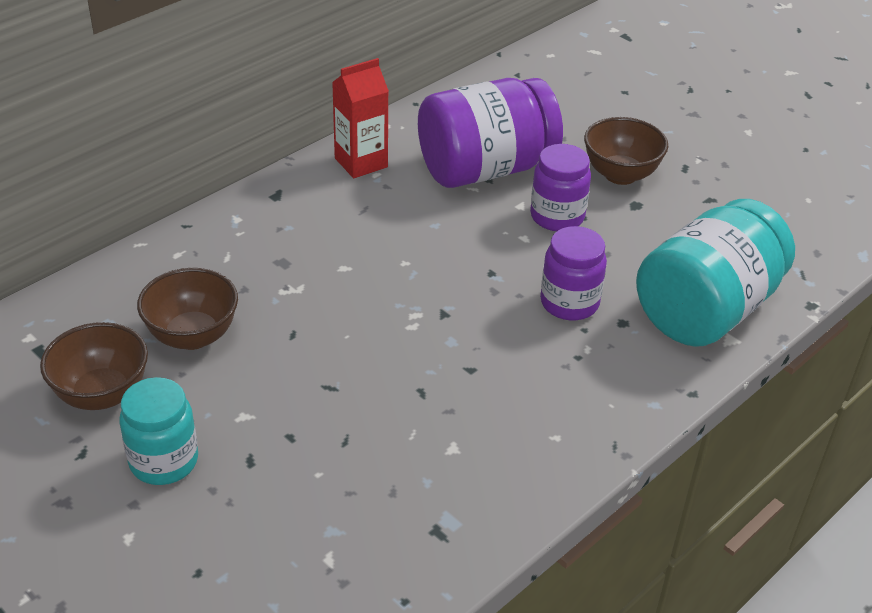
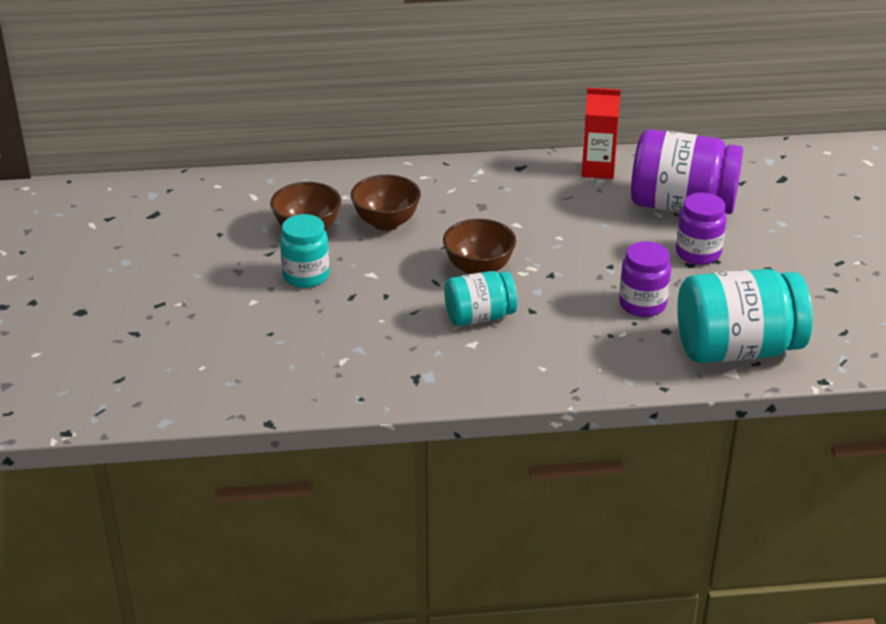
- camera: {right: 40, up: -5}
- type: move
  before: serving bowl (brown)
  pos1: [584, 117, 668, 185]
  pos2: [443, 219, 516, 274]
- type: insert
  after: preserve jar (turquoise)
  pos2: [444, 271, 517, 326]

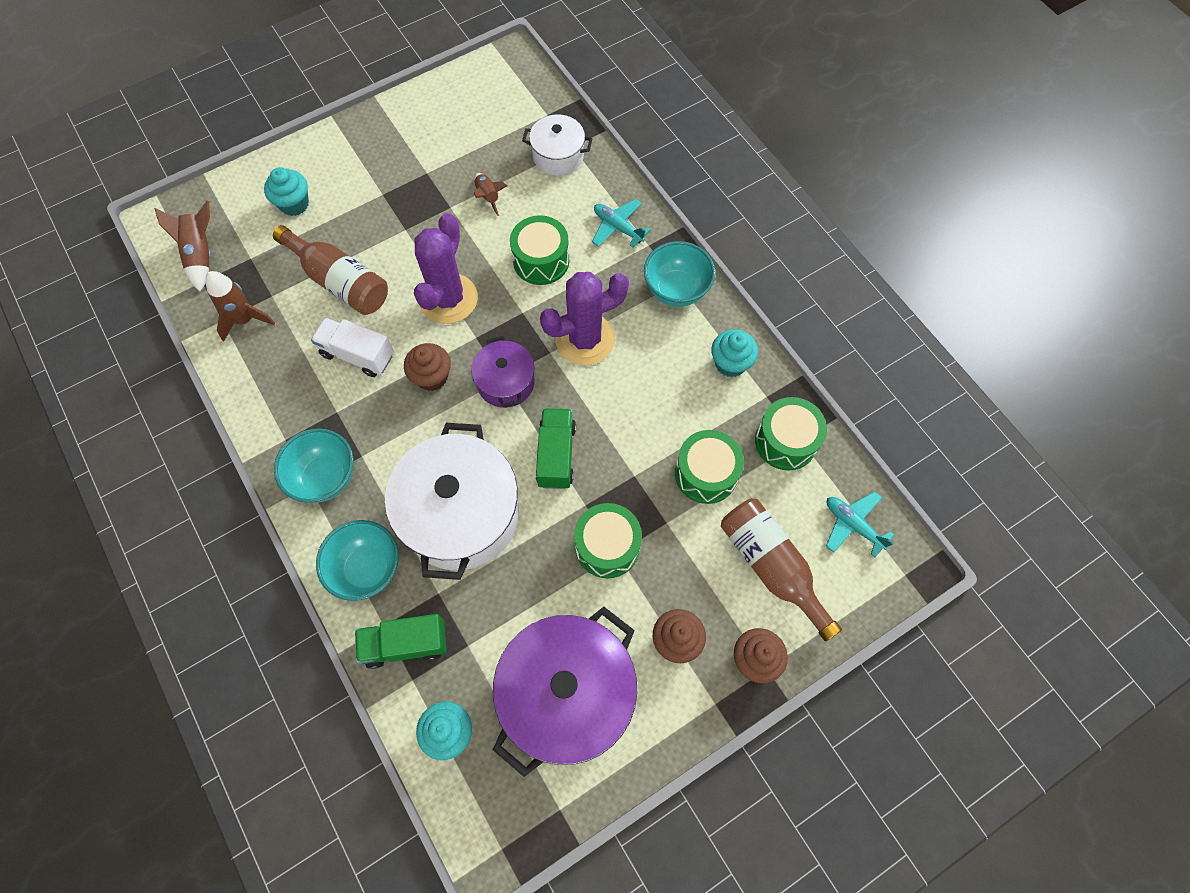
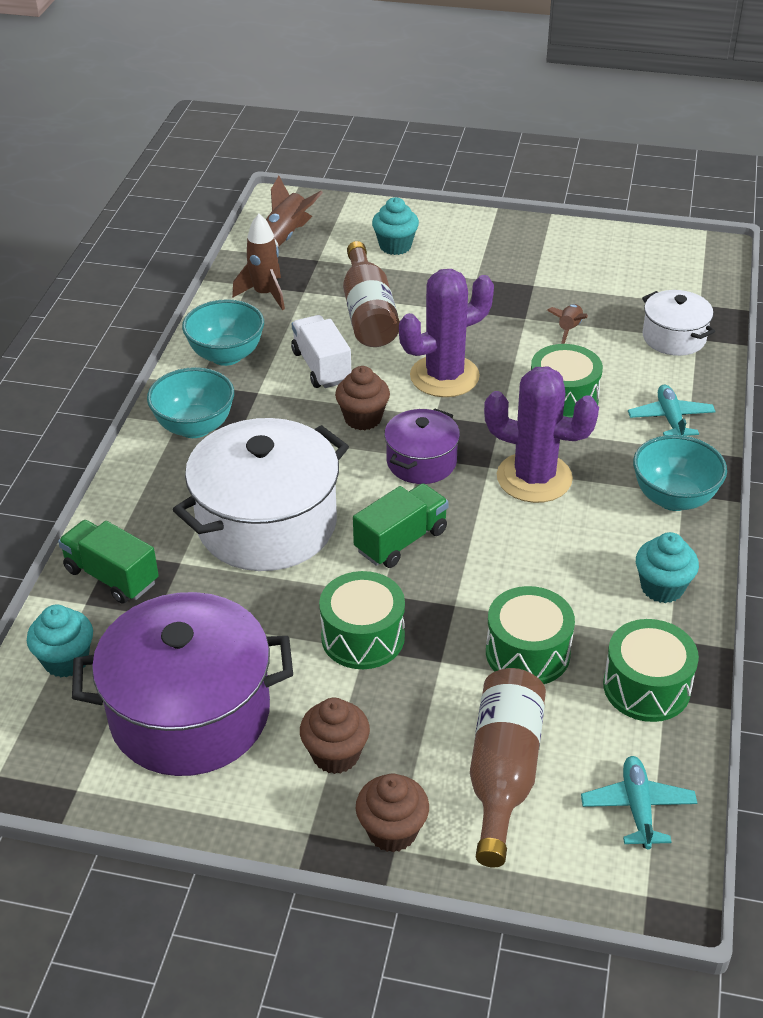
- camera: {right: 45, up: -25}
- type: move
  before: serving bowl (turquoise)
  pos1: [316, 520, 399, 601]
  pos2: [182, 299, 264, 366]

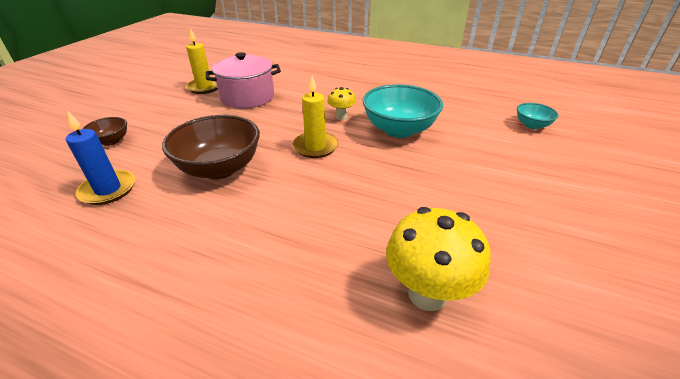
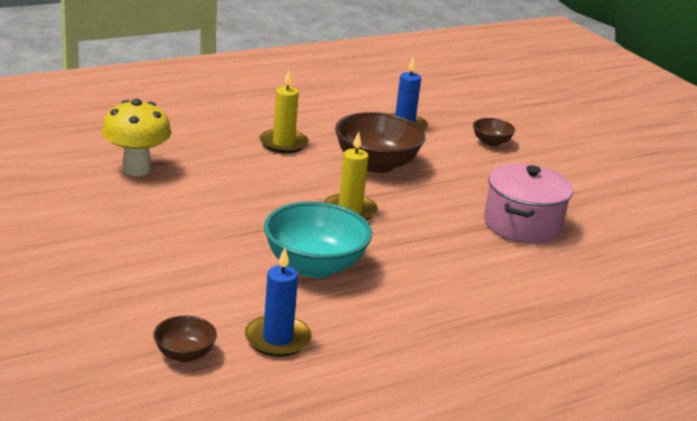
- camera: {right: 125, up: -10}
- type: recolor
  before: serving bowl (turquoise)
  after: serving bowl (brown)
  pos1: [517, 103, 559, 129]
  pos2: [153, 316, 217, 362]
- type: insert
  after: pillar candle (royal blue)
  pos2: [245, 247, 312, 357]
- type: move
  before: pillar candle (yellow)
  pos1: [186, 28, 218, 94]
  pos2: [260, 71, 308, 153]
- type: delete
  before: toadstool (yellow)
  pos1: [327, 87, 356, 120]

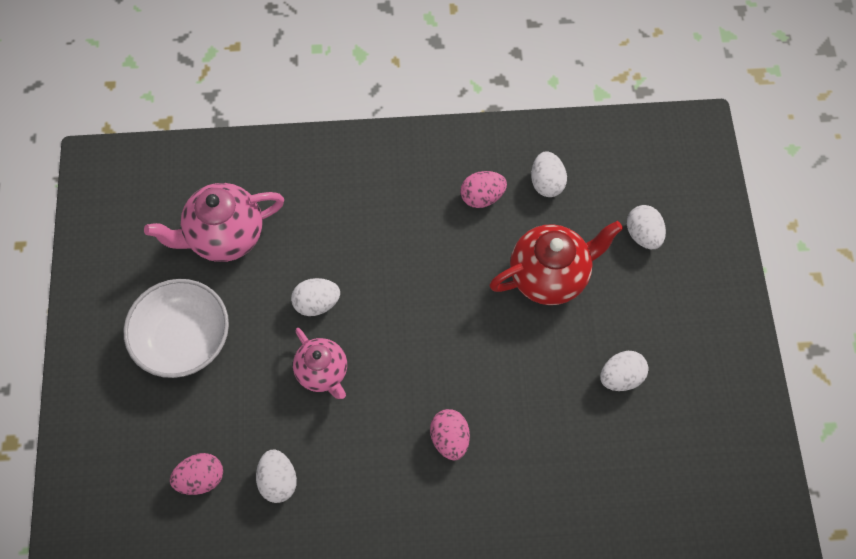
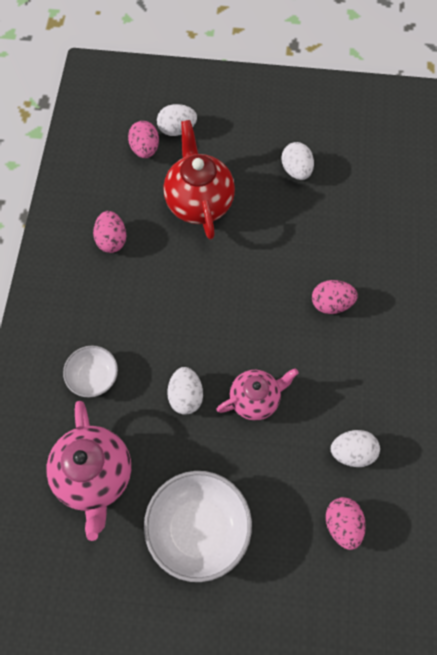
- camera: {right: -80, up: 0}
- type: insert
  after: serving bowl (snow-white)
  pos2: [63, 346, 118, 397]
- type: insert
  after: egg (rosy)
  pos2: [128, 121, 159, 158]
- type: delete
  before: egg (snow-white)
  pos1: [531, 151, 567, 197]

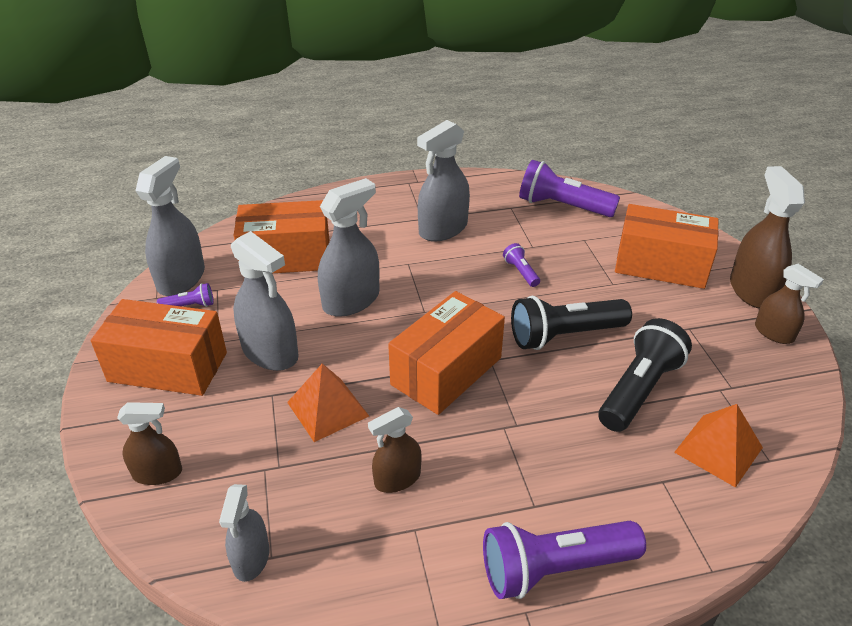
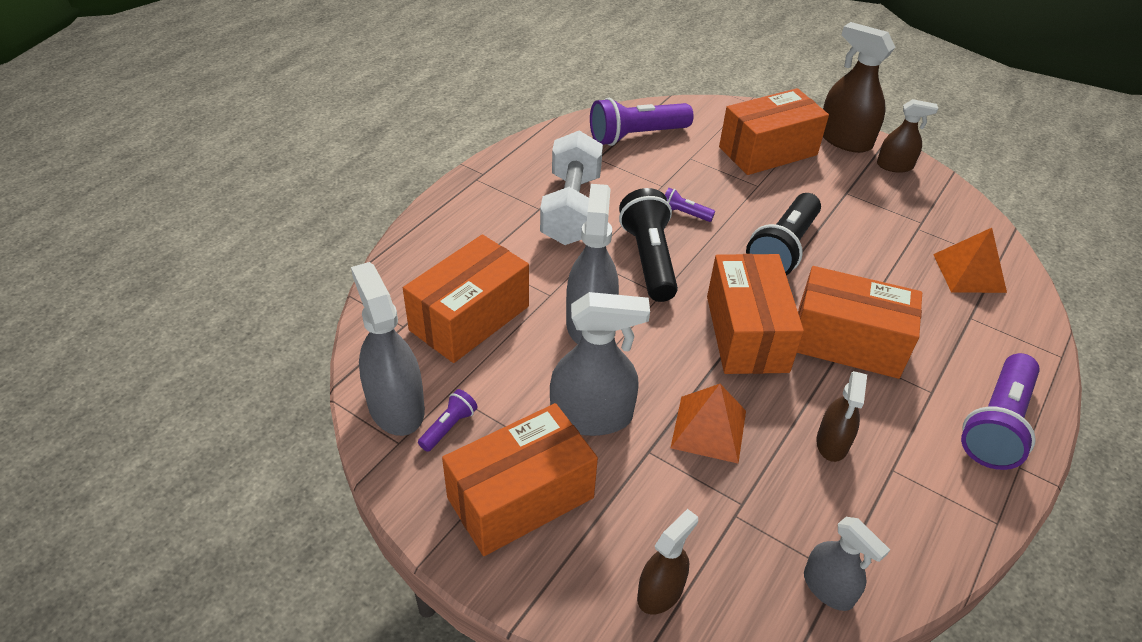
- camera: {right: -45, up: 5}
- type: replace
  before: sprayer (ash-grey)
  after: dumbbell (snow-white)
  pos1: [417, 120, 470, 242]
  pos2: [540, 131, 603, 245]
- type: move
  before: pocket torch (black)
  pos1: [599, 318, 692, 432]
  pos2: [619, 188, 678, 302]
- type: insert
  after: box (bright orange)
  pos2: [797, 266, 922, 379]

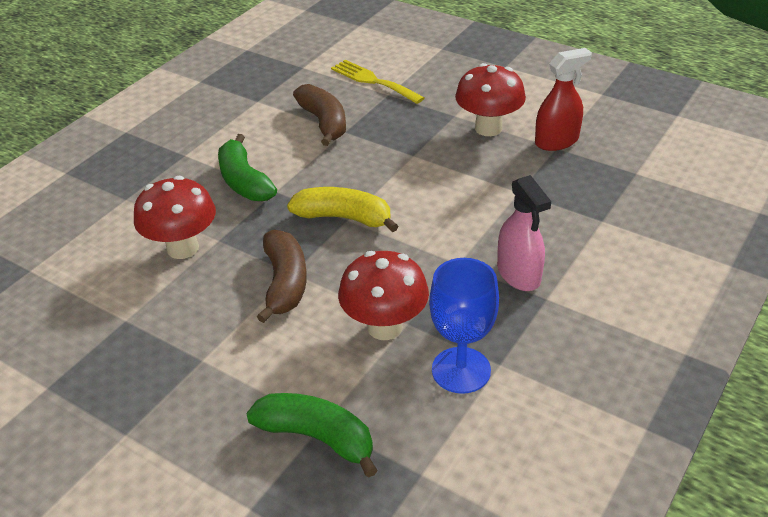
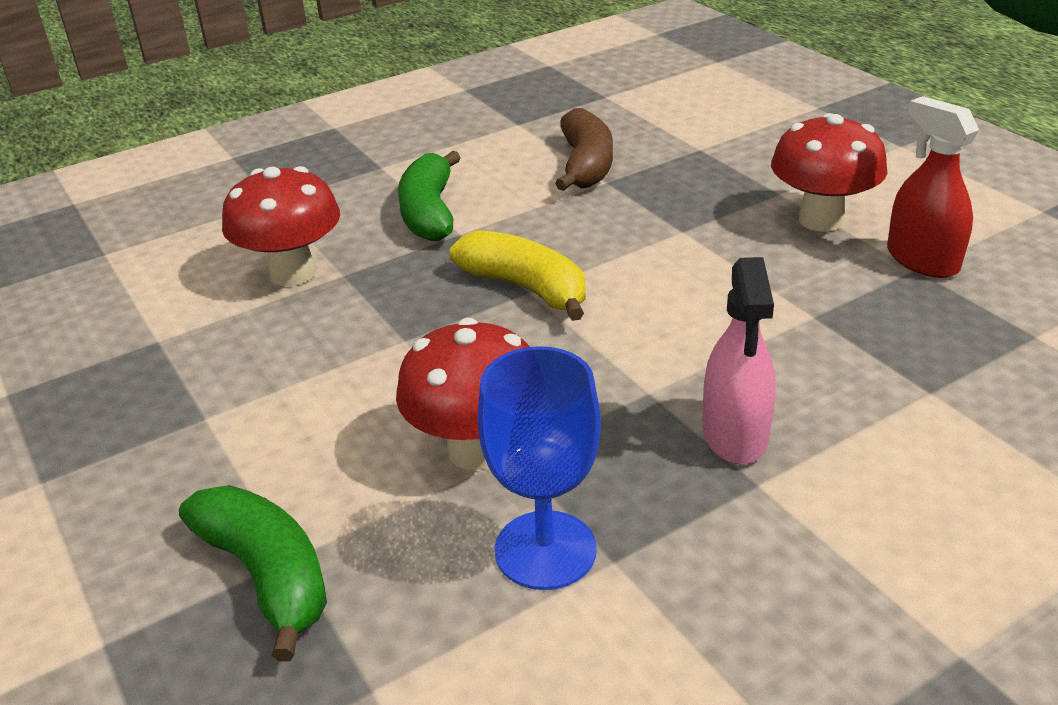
- camera: {right: 25, up: -5}
- type: rotate
  before: sprayer (red)
  pos1: [535, 48, 592, 151]
  pos2: [887, 96, 979, 278]
  turn: -120
- type: delete
  before: banana fruit (brown)
  pos1: [257, 230, 307, 323]
- type: delete
  before: fork (yellow)
  pos1: [331, 60, 425, 104]

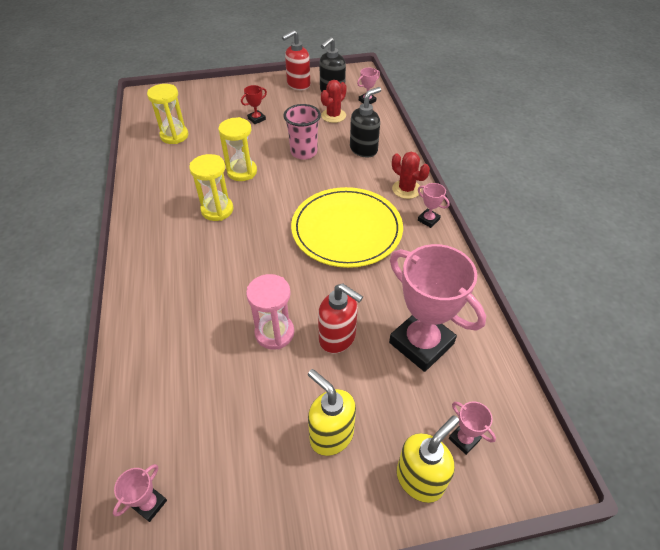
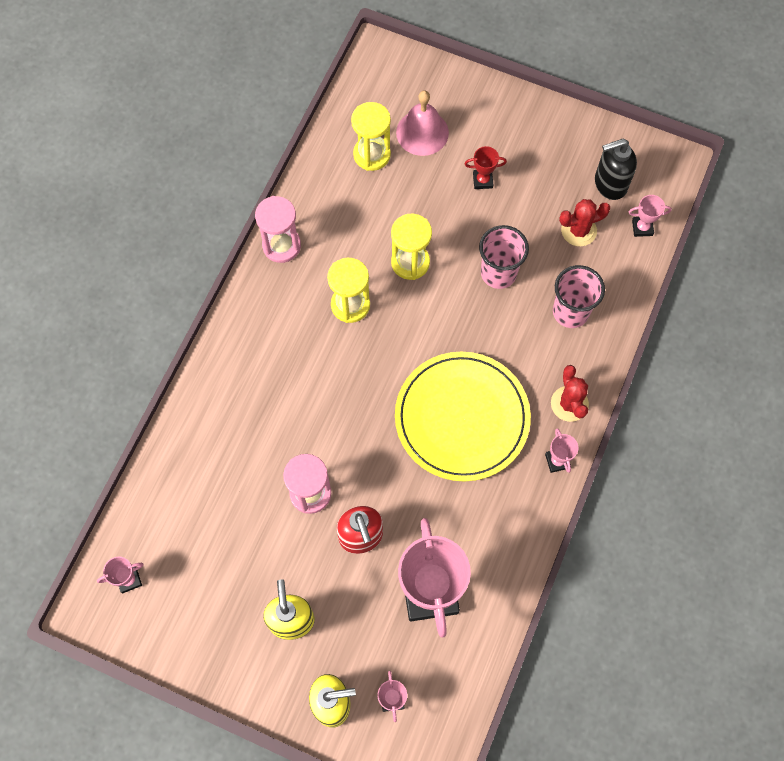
- camera: {right: 35, up: 20}
- type: insert
  after: hourglass (rosy)
  pos2: [255, 196, 301, 263]
- type: insert
  after: school bell (rosy)
  pos2: [396, 91, 449, 156]
- type: replace
  before: soap dispenser (black)
  after: tumbler (rosy)
  pos1: [350, 87, 381, 157]
  pos2: [553, 265, 605, 328]
- type: delete
  before: soap dispenser (red)
  pos1: [282, 30, 310, 90]

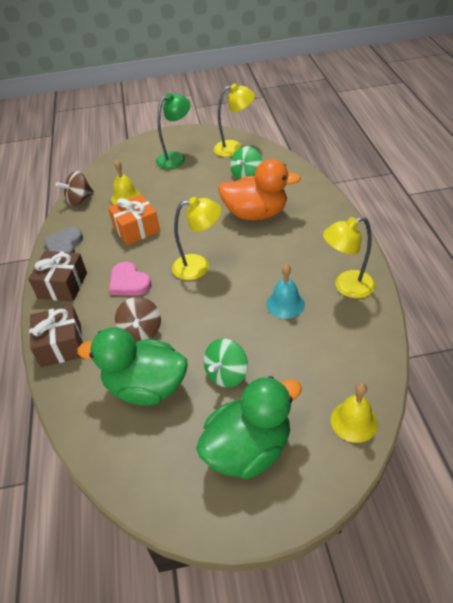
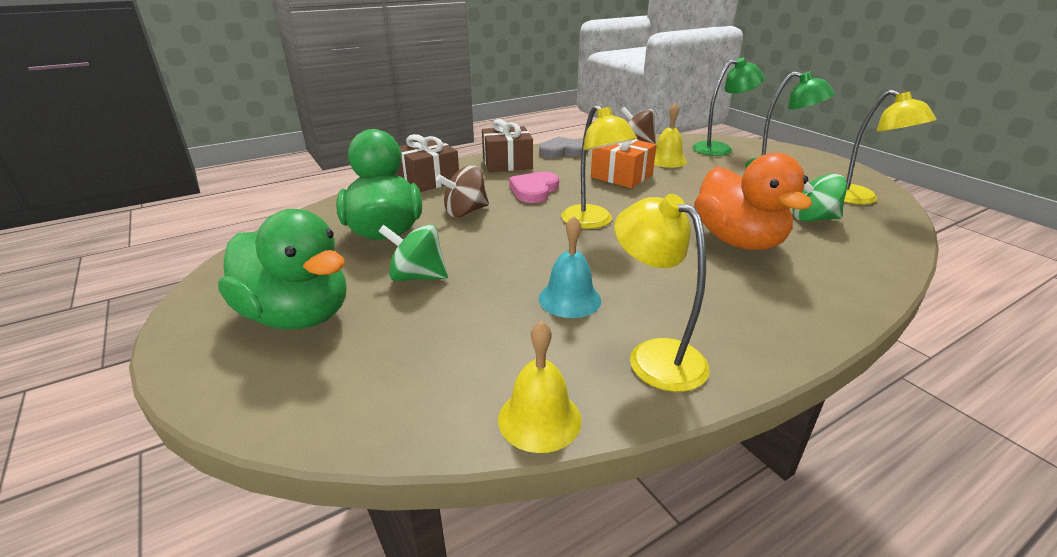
- camera: {right: 65, up: -15}
- type: move
  before: school bell (yellow)
  pos1: [331, 383, 378, 443]
  pos2: [498, 321, 582, 453]
- type: insert
  after: desk lamp (emerald)
  pos2: [692, 57, 765, 156]

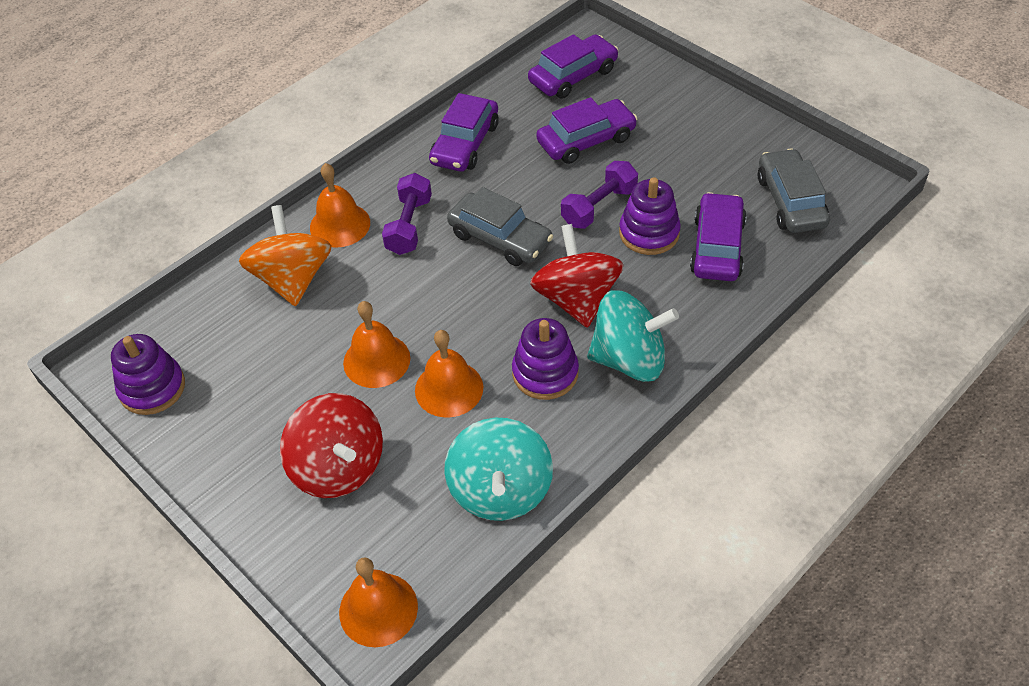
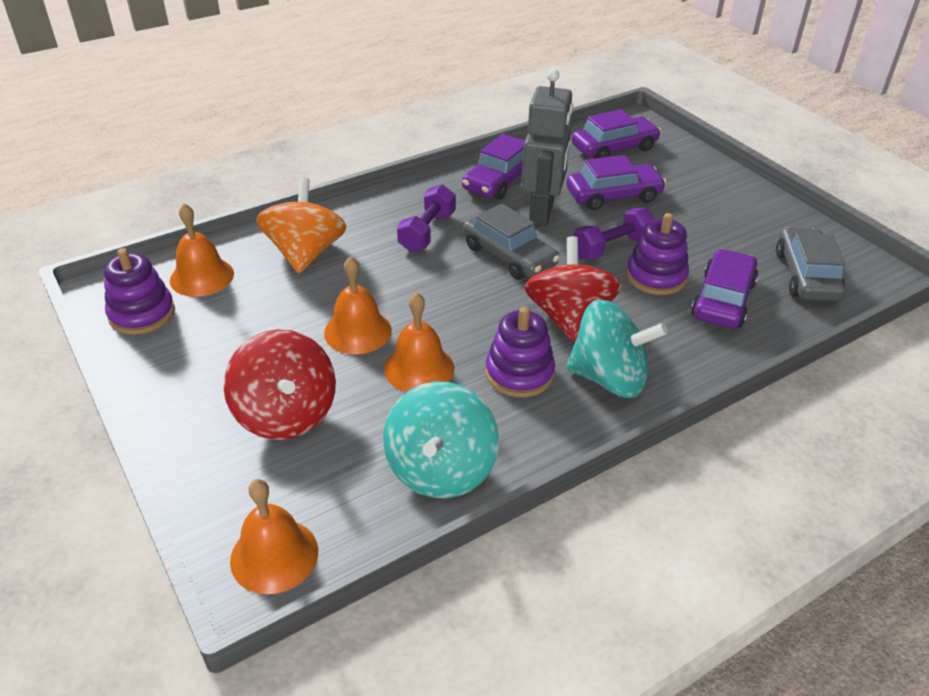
- camera: {right: 10, up: -10}
- type: move
  before: school bell (bright orange)
  pos1: [310, 163, 370, 248]
  pos2: [170, 203, 234, 297]
- type: insert
  after: robot (ash-grey)
  pos2: [521, 69, 573, 226]

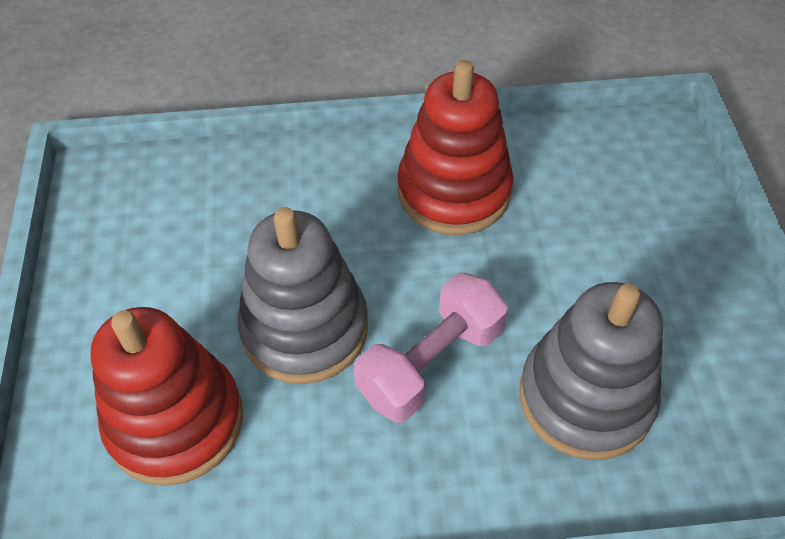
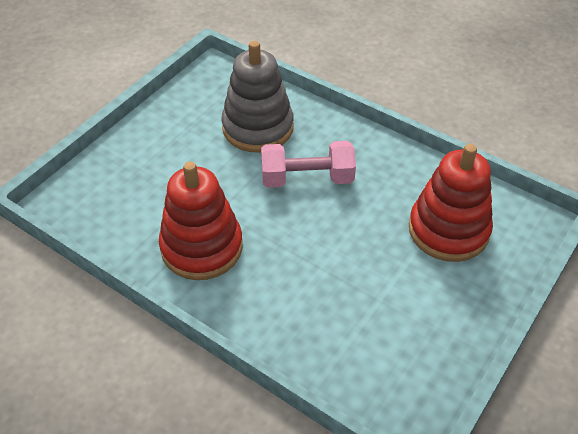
- camera: {right: -140, up: -5}
- type: delete
  before: stacking toy (ash-grey)
  pos1: [237, 207, 368, 384]

